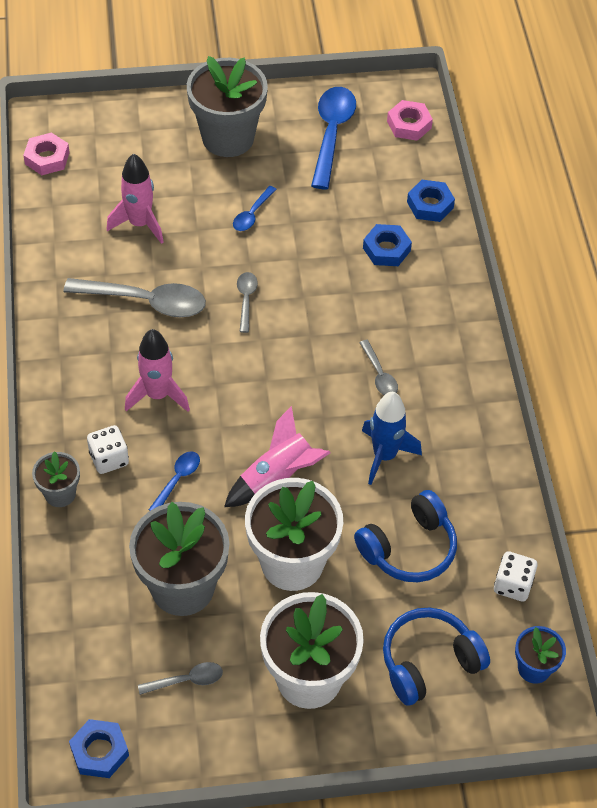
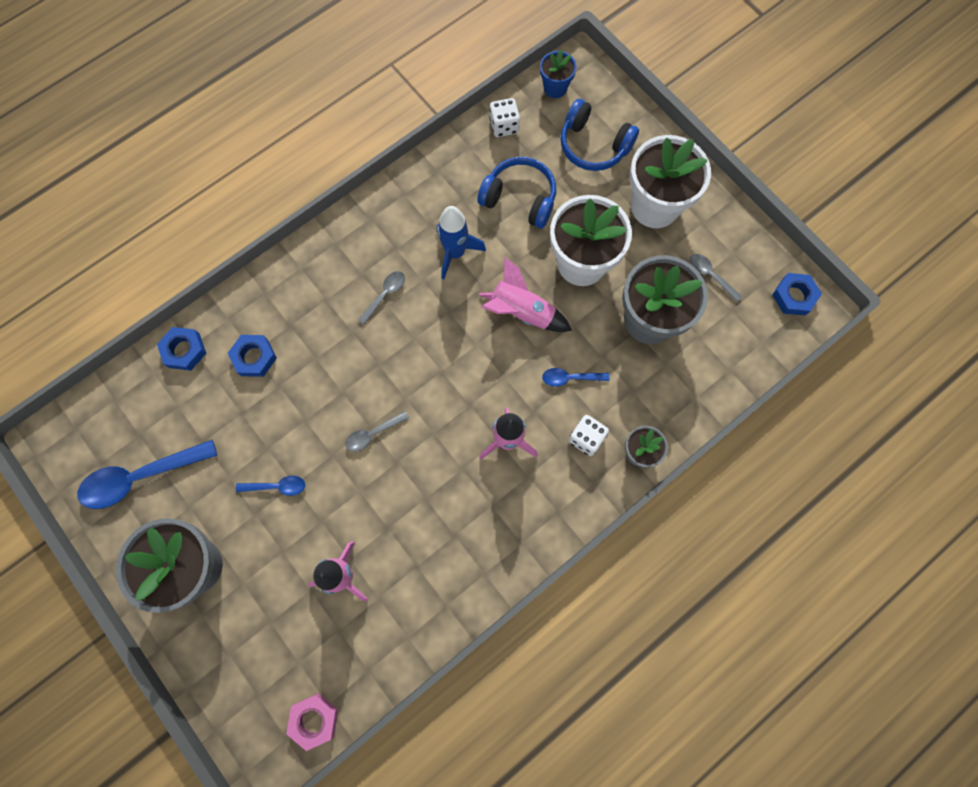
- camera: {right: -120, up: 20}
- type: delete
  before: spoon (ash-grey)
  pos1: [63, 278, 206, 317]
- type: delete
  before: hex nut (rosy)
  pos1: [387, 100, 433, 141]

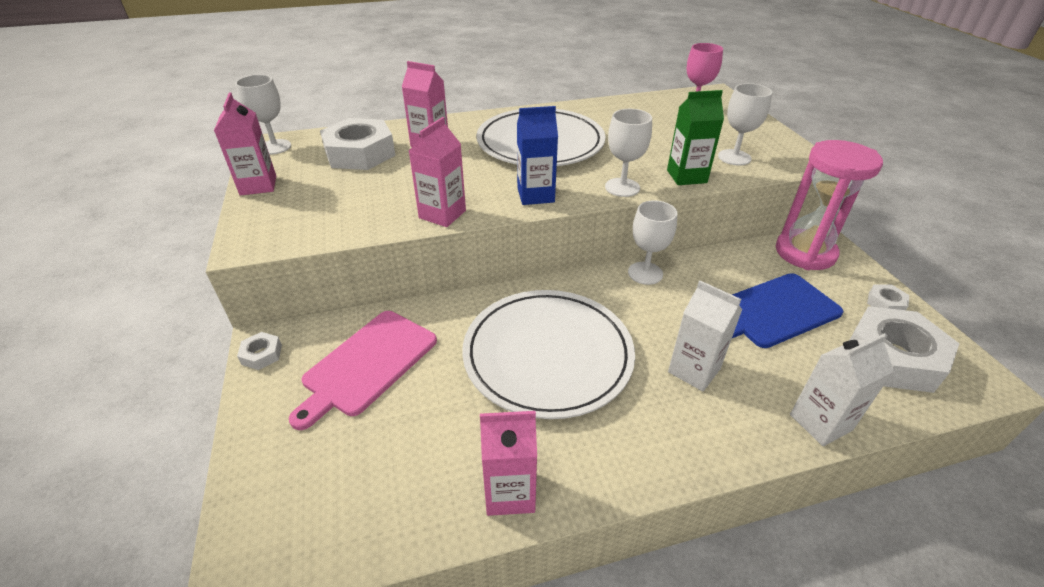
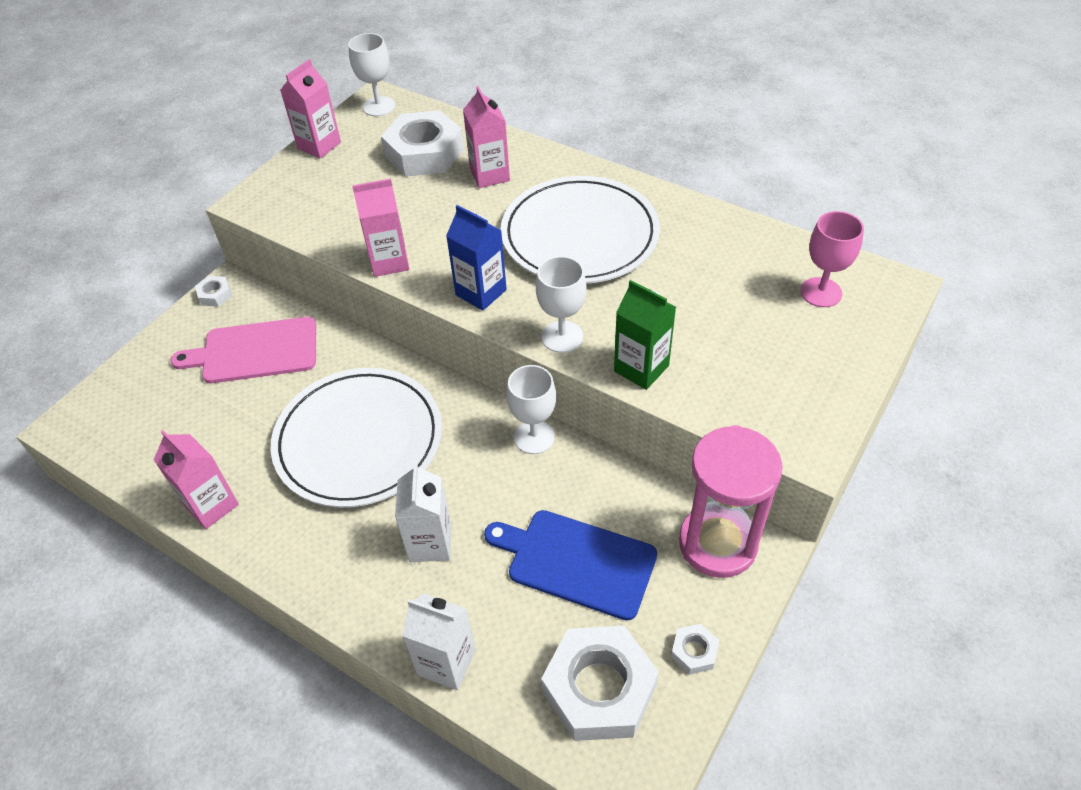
- camera: {right: 50, up: 10}
- type: delete
  before: wine glass (snow-white)
  pos1: [718, 83, 772, 165]

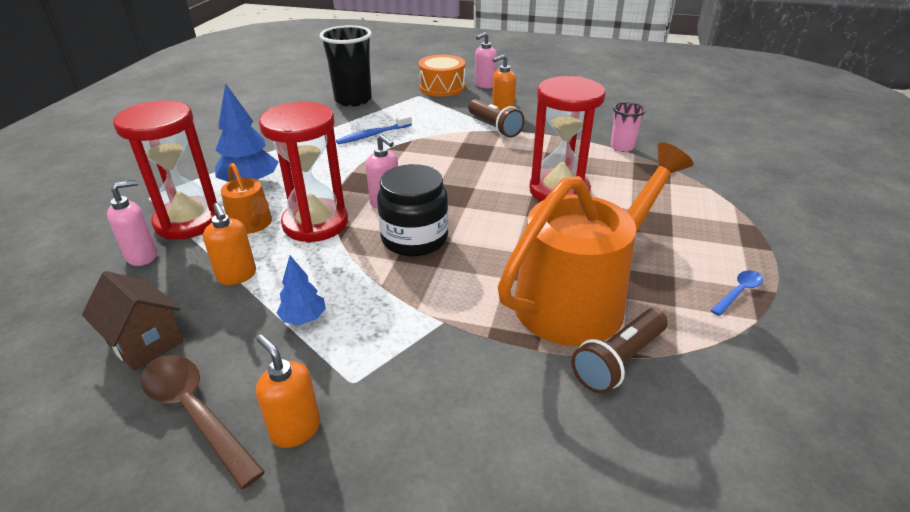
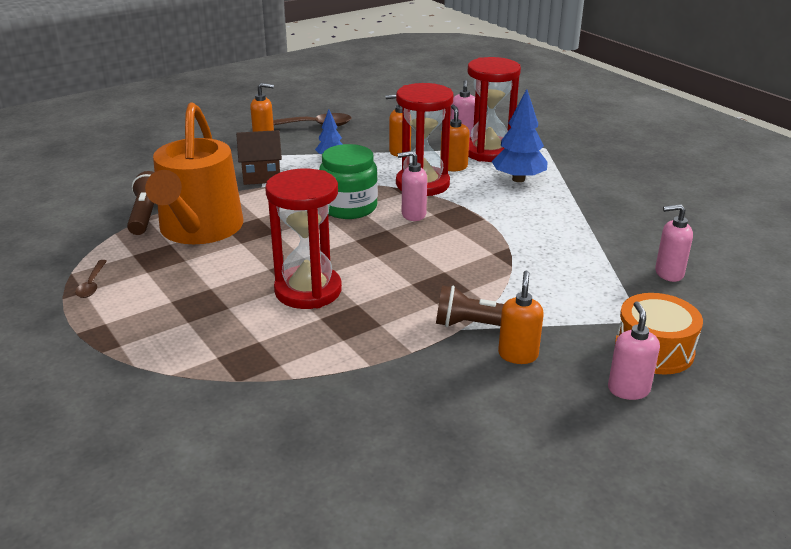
- camera: {right: 130, up: -5}
- type: recolor
  before: spoon (royal blue)
  after: spoon (brown)
  pos1: [710, 270, 763, 316]
  pos2: [75, 260, 107, 298]
- type: move
  before: house (brown)
  pos1: [82, 271, 184, 371]
  pos2: [236, 130, 282, 185]
- type: recolor
  before: preserve jar (black)
  after: preserve jar (emerald)
  pos1: [377, 164, 448, 257]
  pos2: [319, 144, 378, 219]
- type: replace
  before: watering can (bright orange)
  after: soap dispenser (bright orange)
  pos1: [221, 163, 272, 234]
  pos2: [440, 105, 470, 171]
- type: replace
  before: tumbler (black)
  after: soap dispenser (rosy)
  pos1: [319, 25, 372, 107]
  pos2: [655, 204, 693, 282]
- type: delete
  before: tooth brush (royal blue)
  pos1: [336, 115, 412, 144]
- type: delete
  before: tumbler (rosy)
  pos1: [611, 102, 646, 152]

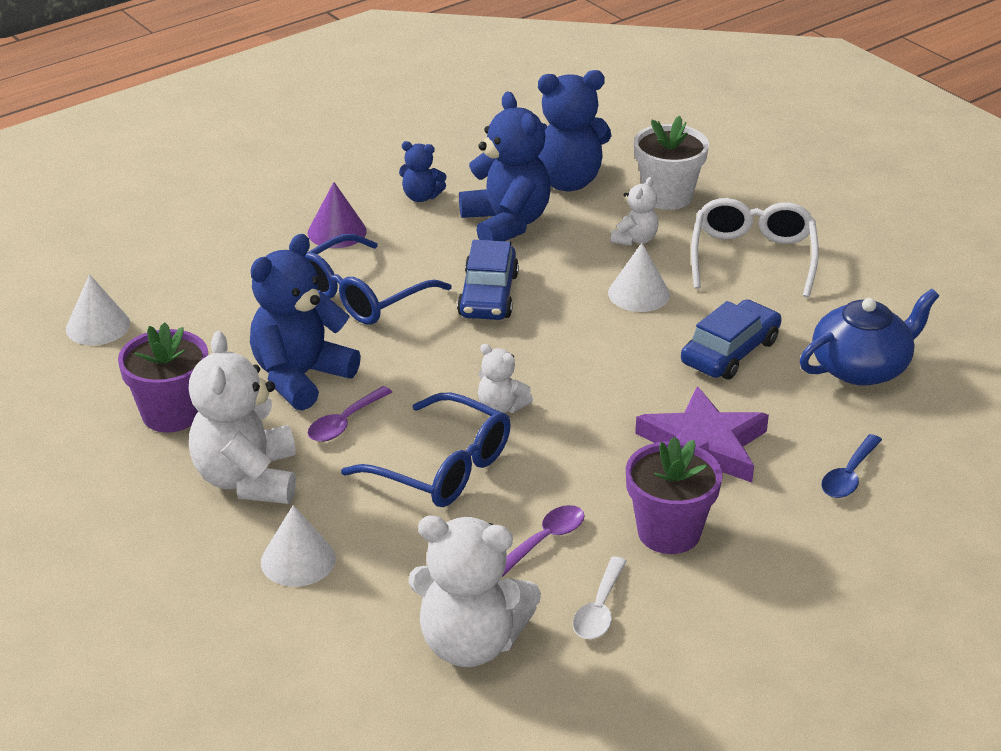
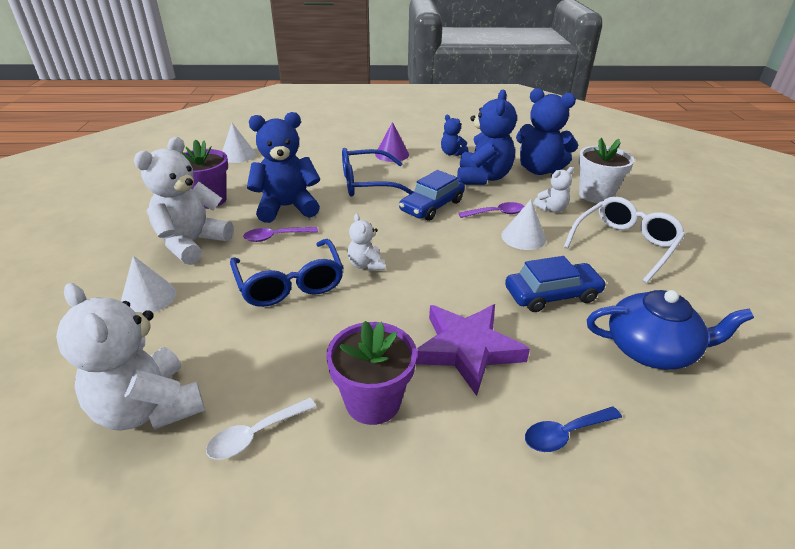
- camera: {right: 35, up: 0}
- type: move
  before: spoon (purple)
  pos1: [502, 505, 584, 577]
  pos2: [458, 202, 524, 218]

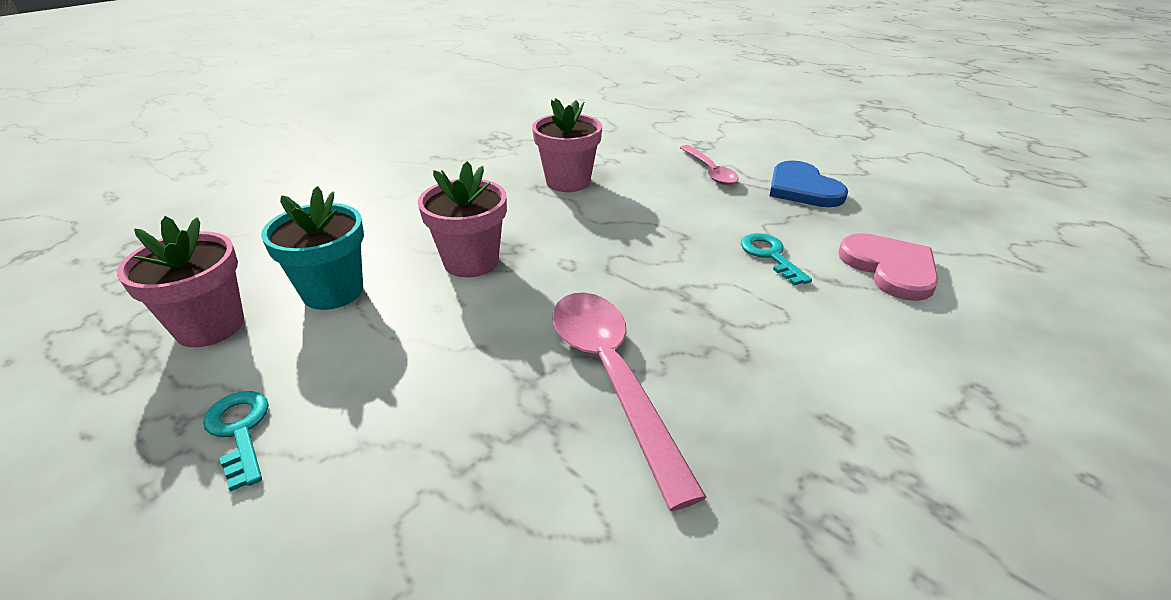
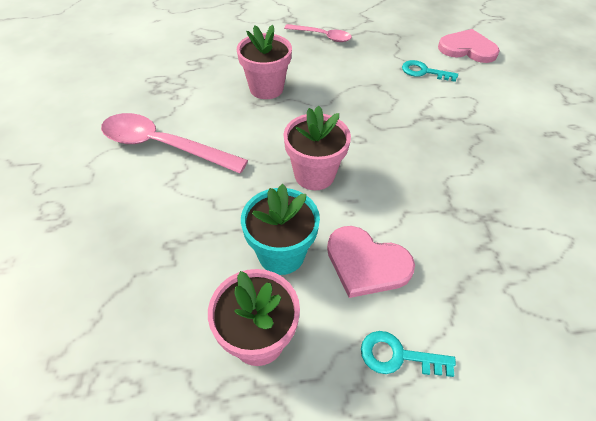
- camera: {right: -50, up: 15}
- type: move
  before: spoon (rosy)
  pos1: [552, 292, 706, 511]
  pos2: [101, 113, 248, 174]
- type: insert
  after: heart (rosy)
  pos2: [327, 226, 415, 298]
- type: delete
  before: heart (royal blue)
  pos1: [770, 161, 848, 207]

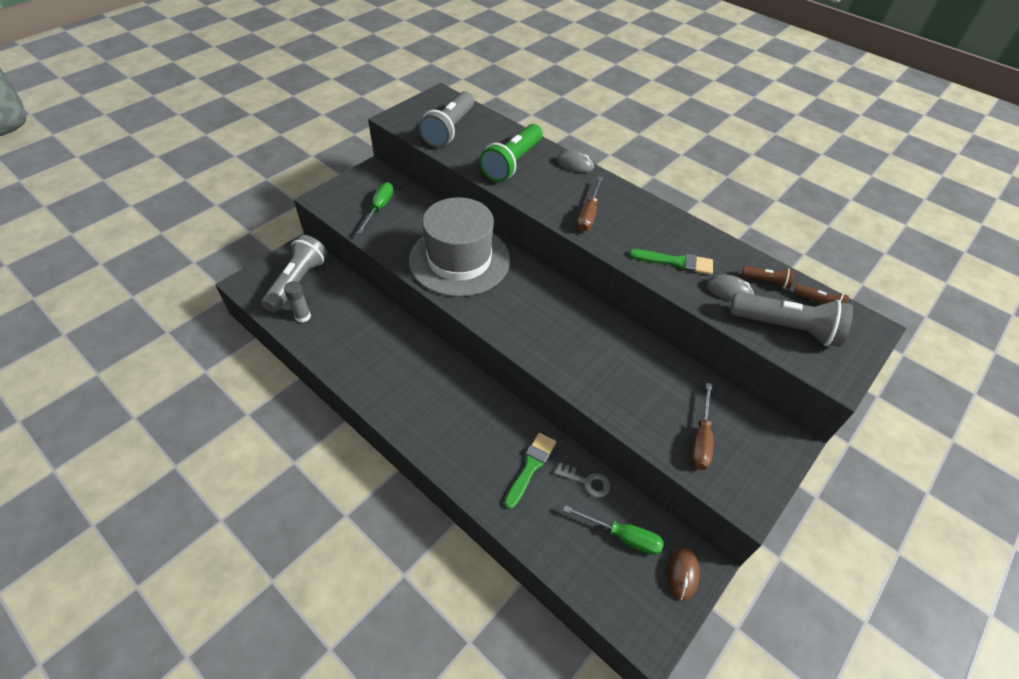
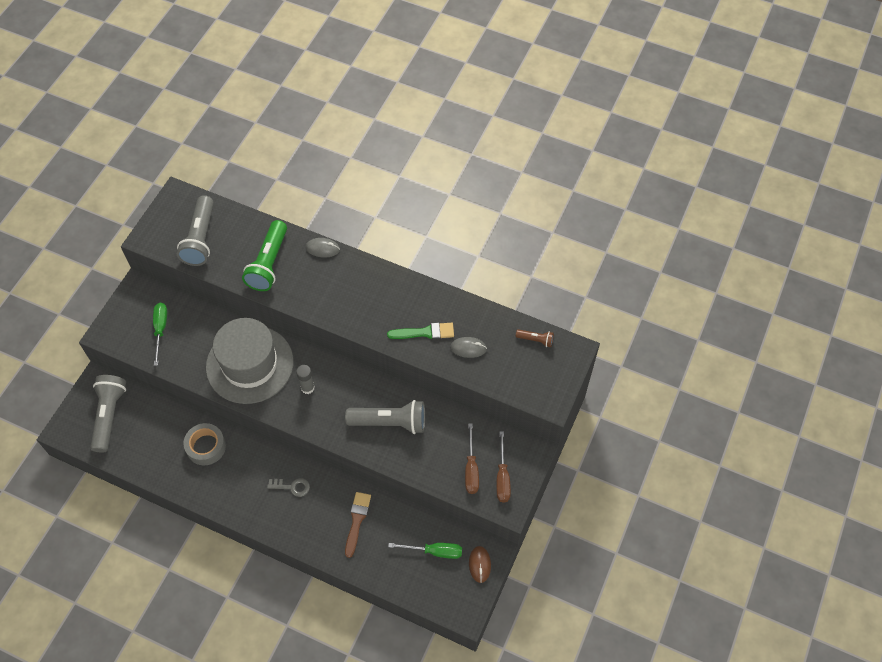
- camera: {right: -15, up: 10}
- type: insert
  after: tape (ash-grey)
  pos2: [183, 423, 226, 466]
- type: move
  before: latchkey (ash-grey)
  pos1: [554, 462, 610, 498]
  pos2: [267, 478, 310, 497]
- type: move
  before: glue stick (ash-grey)
  pos1: [284, 281, 311, 323]
  pos2: [296, 365, 315, 394]
- type: move
  before: pocket torch (ash-grey)
  pos1: [730, 292, 853, 347]
  pos2: [345, 400, 425, 434]
- type: recolor
  before: paint brush (emerald)
  after: paint brush (brown)
  pos1: [504, 433, 556, 509]
  pos2: [345, 492, 371, 558]
- type: move
  before: flat screwdriver (brown)
  pos1: [577, 176, 603, 232]
  pos2: [496, 431, 511, 503]
- type: delete
  before: pocket torch (brown)
  pos1: [742, 266, 795, 289]

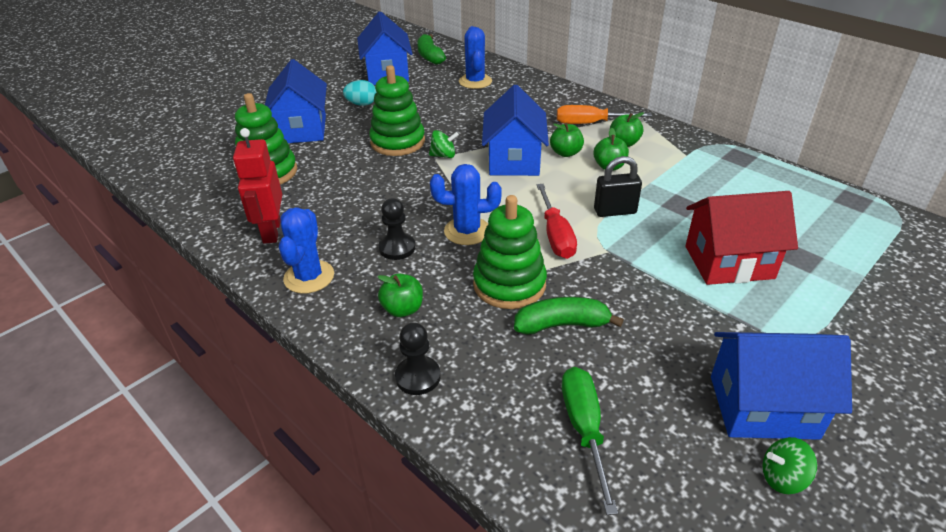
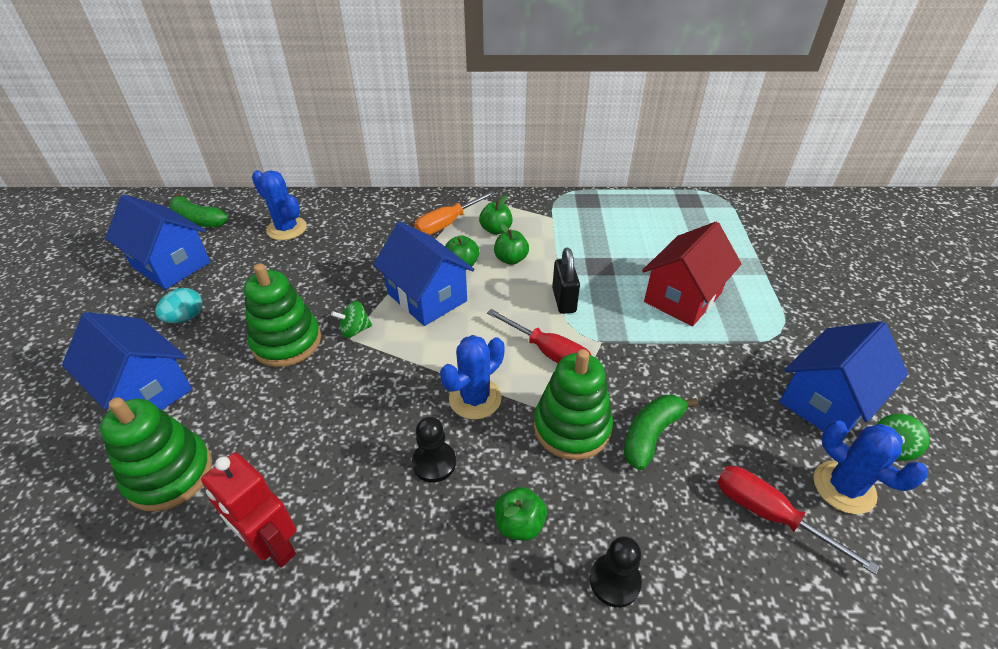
- camera: {right: -45, up: 5}
- type: rotate
  before: whirligig (emerald)
  pos1: [429, 130, 459, 158]
  pos2: [331, 301, 372, 338]
  turn: -150
- type: rotate
  before: small lock (black)
  pos1: [594, 156, 642, 217]
  pos2: [552, 248, 580, 314]
  turn: -45
- type: recolor
  before: flat screwdriver (emerald)
  after: flat screwdriver (red)
  pos1: [562, 367, 618, 515]
  pos2: [717, 466, 879, 575]
- type: move
  before: saguaro cactus (royal blue)
  pos1: [279, 207, 334, 294]
  pos2: [814, 421, 928, 514]

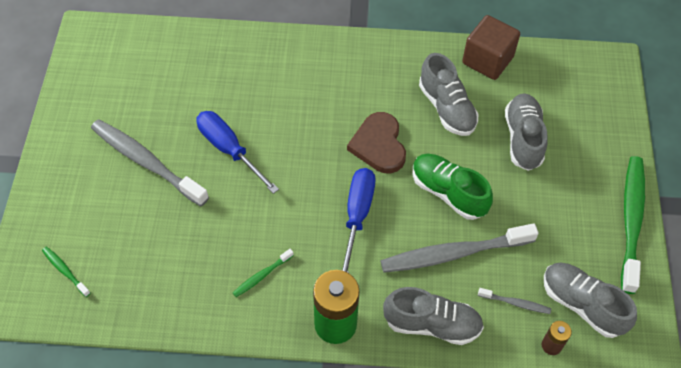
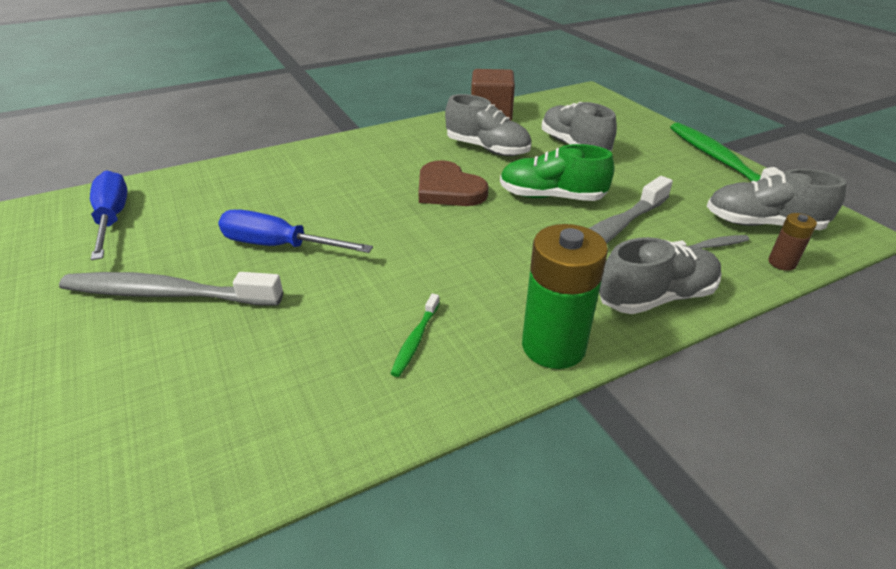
- camera: {right: -30, up: -20}
- type: move
  before: flat screwdriver (royal blue)
  pos1: [342, 168, 376, 273]
  pos2: [90, 170, 127, 260]
- type: delete
  before: tooth brush (emerald)
  pos1: [42, 247, 91, 297]

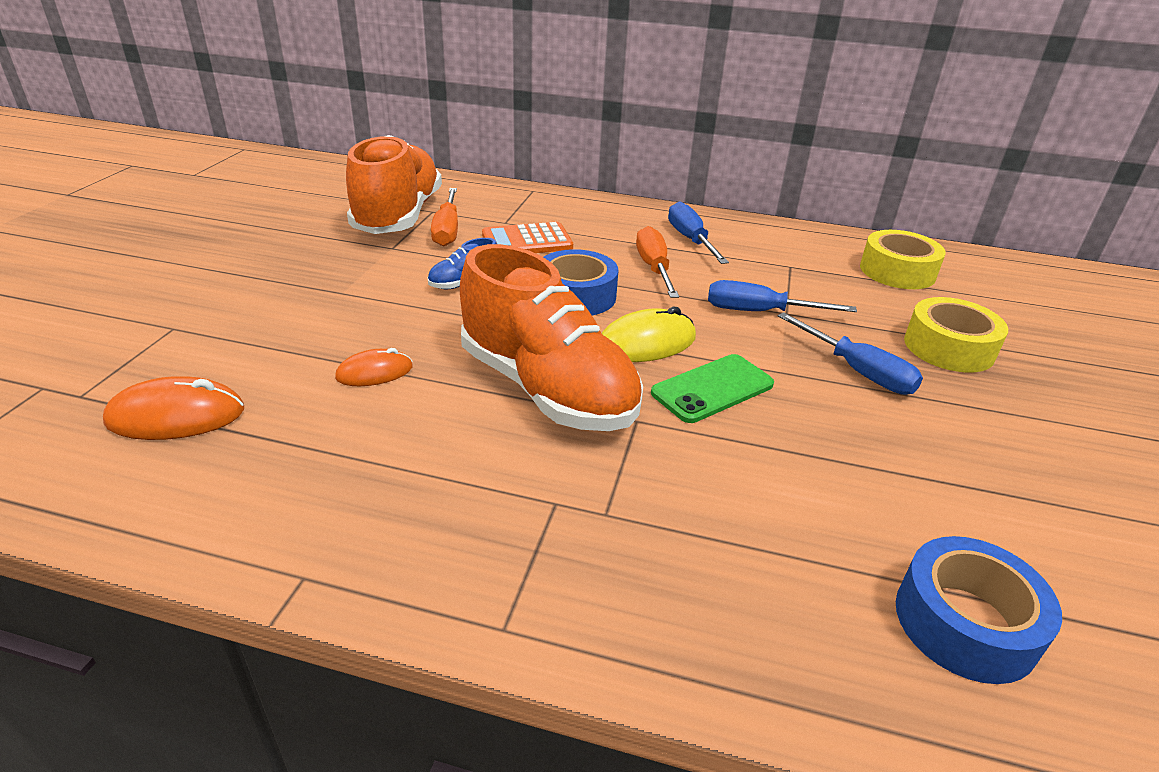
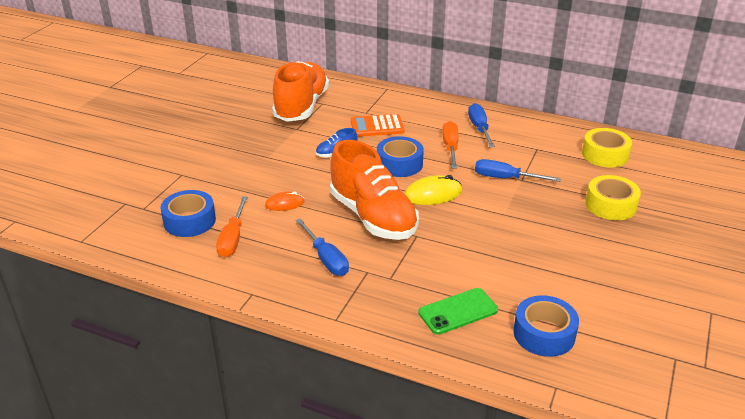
- camera: {right: 10, up: 0}
- type: replace
  before: mouse (bright orange)
  after: tape (royal blue)
  pos1: [103, 376, 244, 440]
  pos2: [160, 190, 216, 237]
- type: move
  before: flat screwdriver (bright orange)
  pos1: [431, 188, 458, 246]
  pos2: [216, 196, 248, 257]
- type: move
  before: flat screwdriver (royal blue)
  pos1: [778, 312, 923, 395]
  pos2: [295, 218, 349, 276]
- type: move
  before: phone (emerald)
  pos1: [651, 354, 774, 423]
  pos2: [418, 288, 498, 335]

